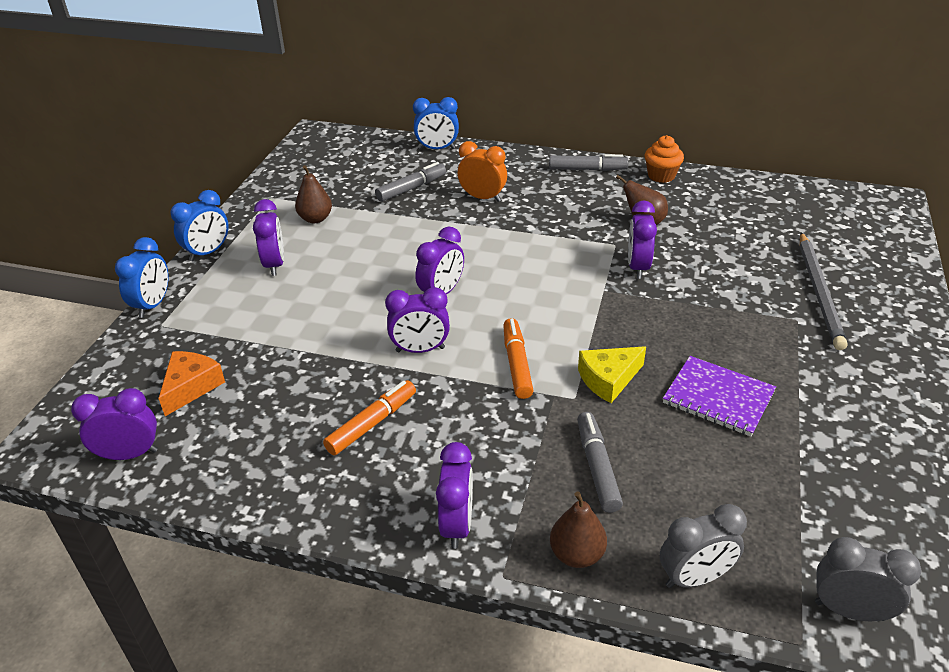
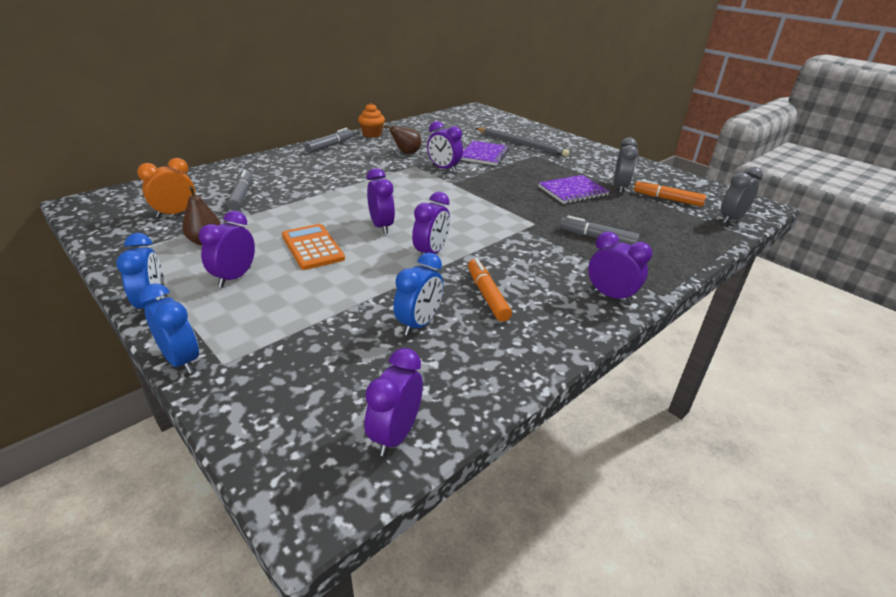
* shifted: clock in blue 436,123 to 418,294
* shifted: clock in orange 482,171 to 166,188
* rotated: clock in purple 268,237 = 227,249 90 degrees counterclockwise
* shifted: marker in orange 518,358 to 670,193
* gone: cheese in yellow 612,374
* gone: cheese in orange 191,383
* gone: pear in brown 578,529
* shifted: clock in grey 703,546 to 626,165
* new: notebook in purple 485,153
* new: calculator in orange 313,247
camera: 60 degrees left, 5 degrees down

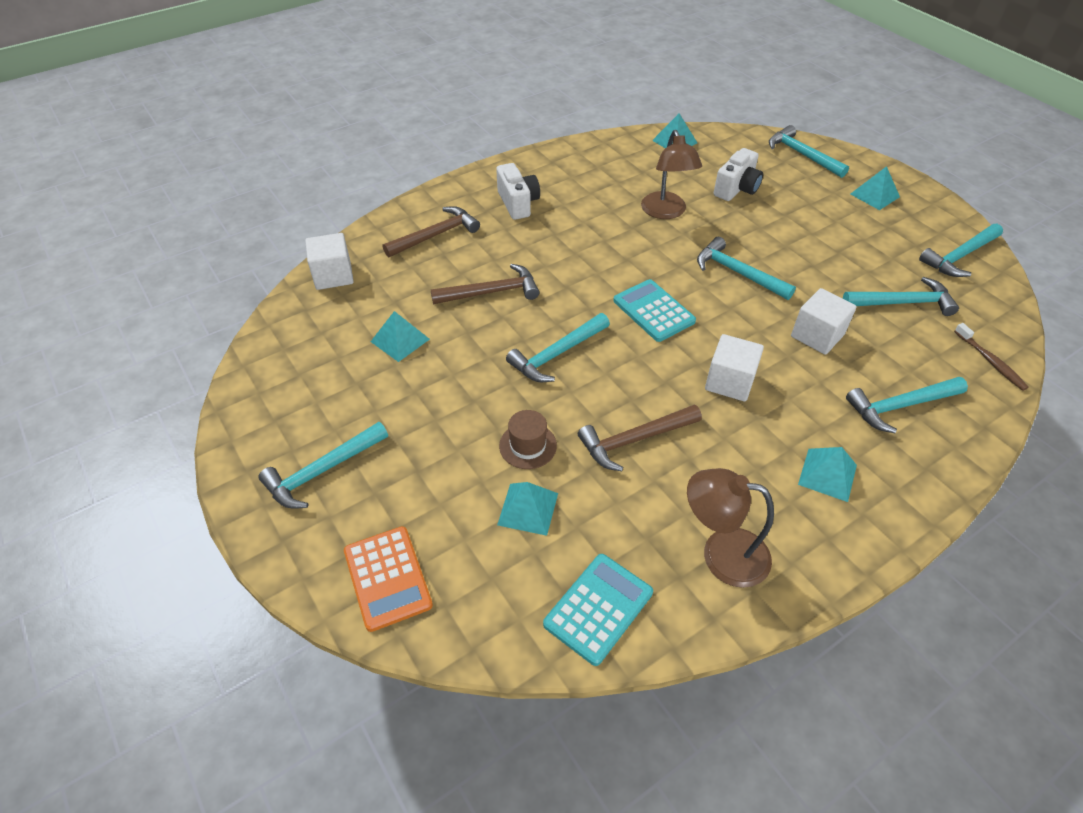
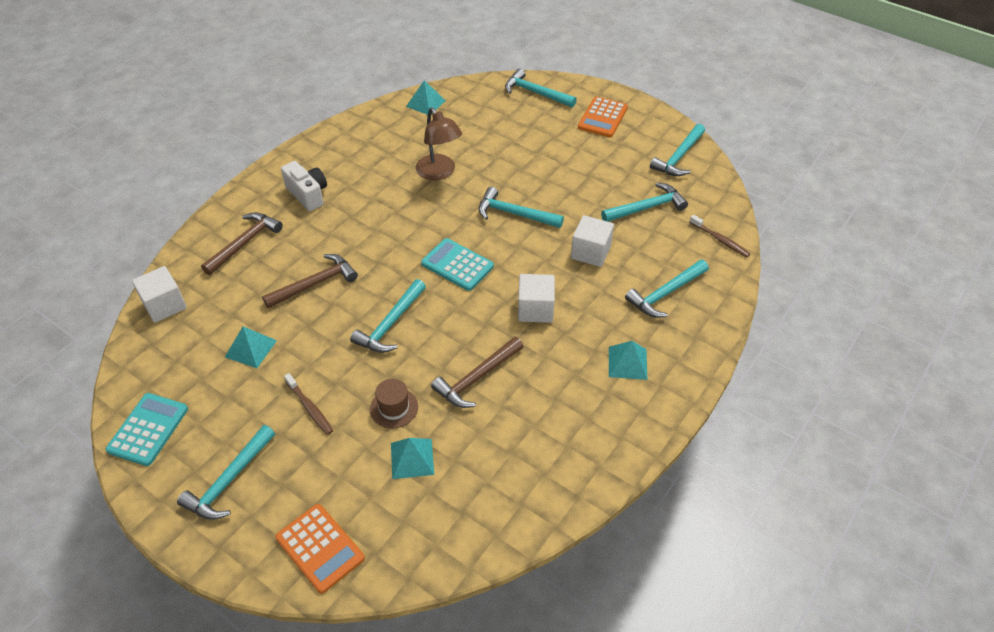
* gone: camera in white 738,174
* swapped: pyramid in turquoise 875,188 to calculator in orange 603,116
* gone: lamp in brown 730,528
* shifted: calculator in turquoise 598,610 to 147,429
* new: toothbrush in brown 308,404
camera: 20 degrees left, 0 degrees up

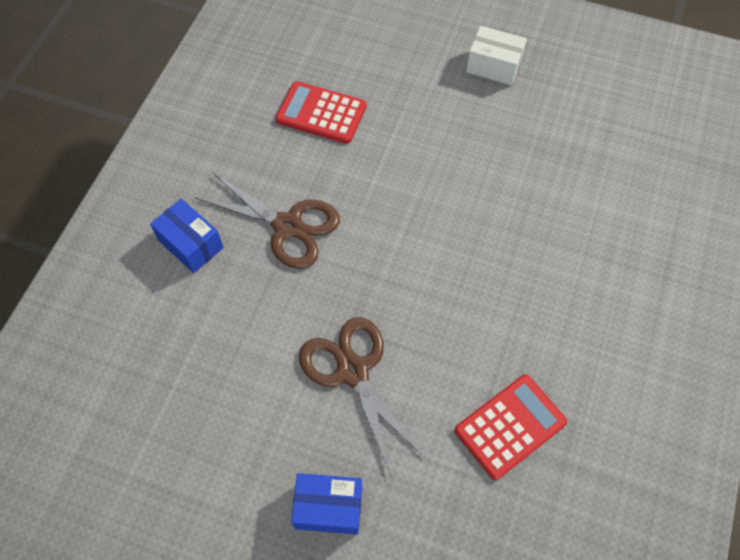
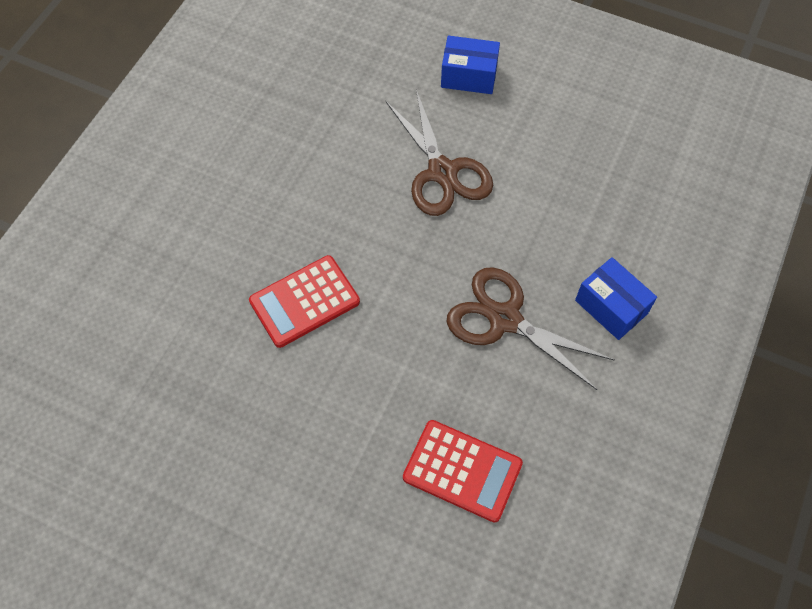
* gone: box in white 496,55
* shifted: calculator in red 511,427 to 304,301
camera: 175 degrees left, 0 degrees up

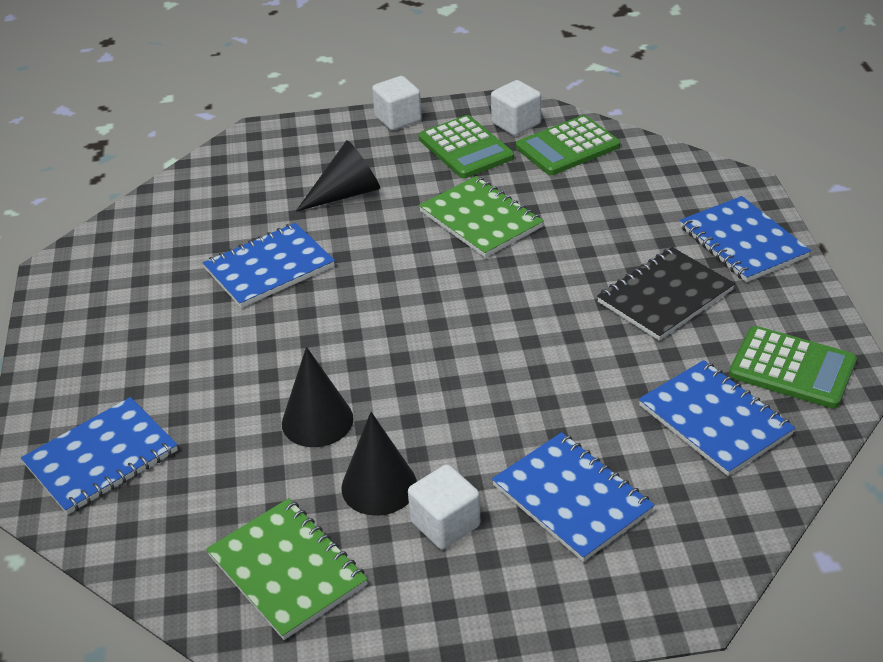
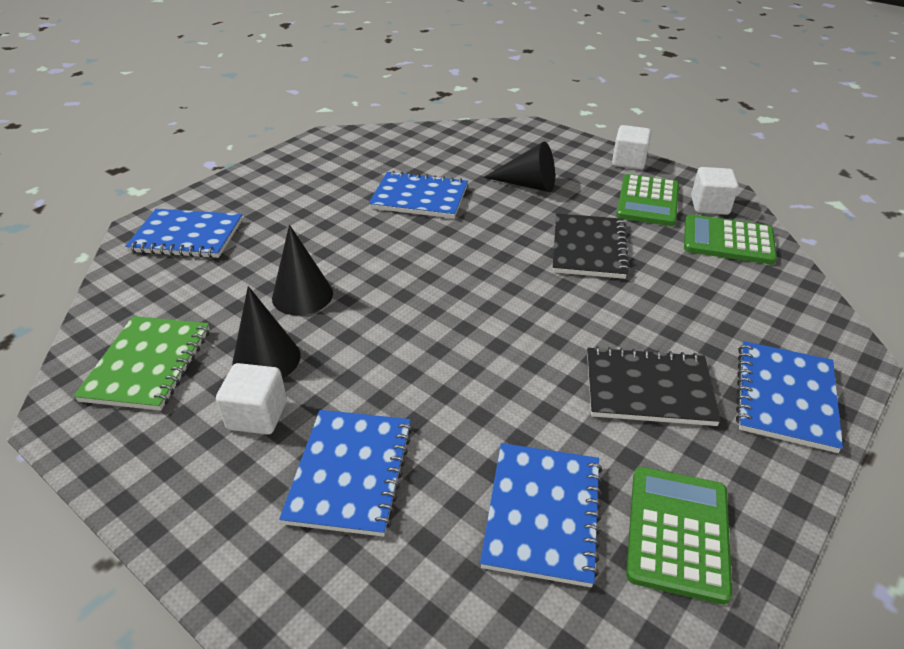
* repainted: notebook in green 481,217 to notebook in black 591,246
* rotated: calculator in green 793,367 = 679,536 150 degrees counterclockwise
camera: 45 degrees right, 0 degrees up

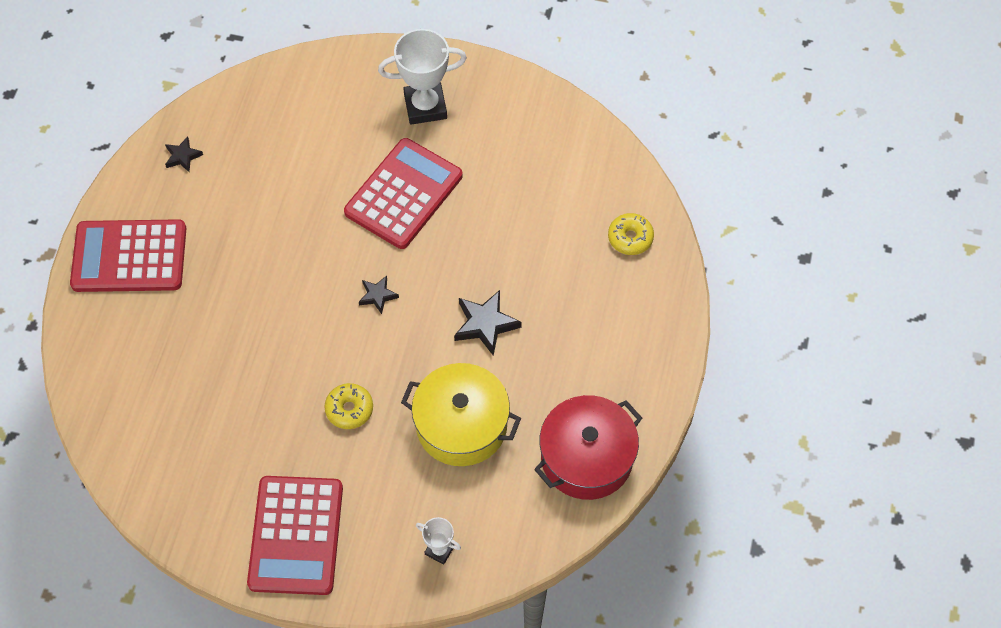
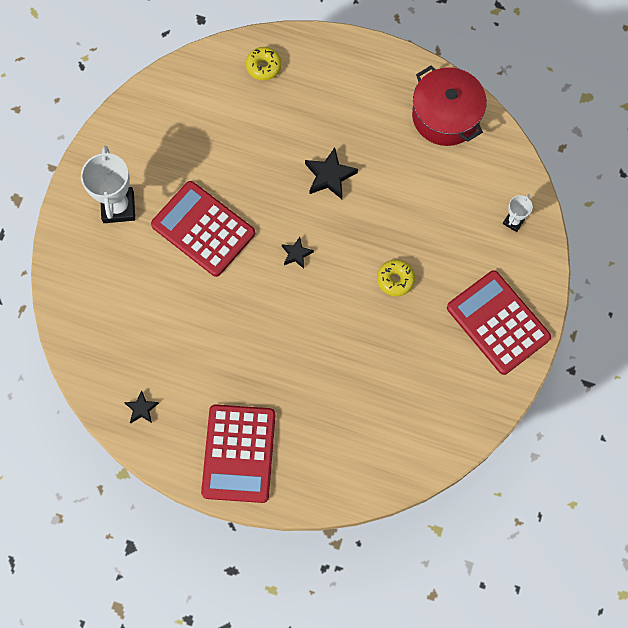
* gone: pot in yellow 461,414
* rotated: calculator in red 295,535 = 499,322 135 degrees counterclockwise
camera: 85 degrees left, 10 degrees up

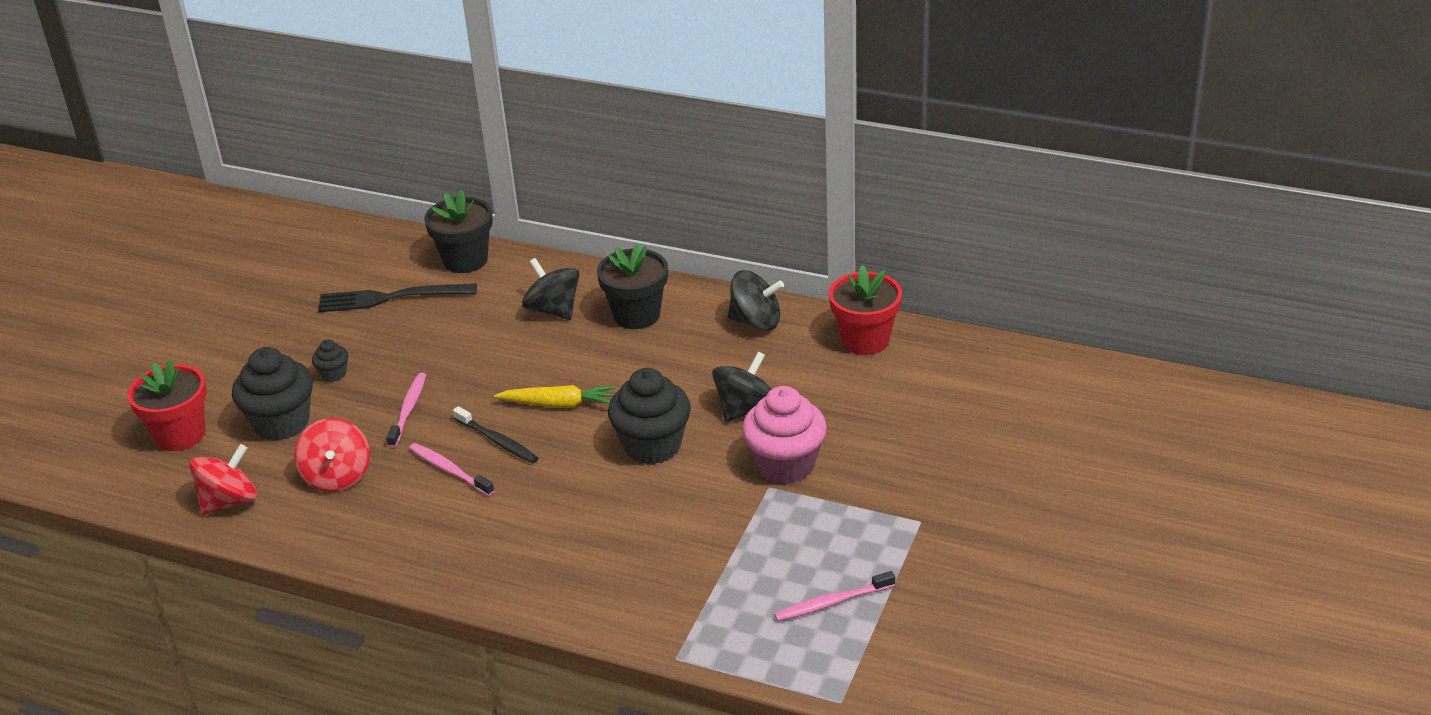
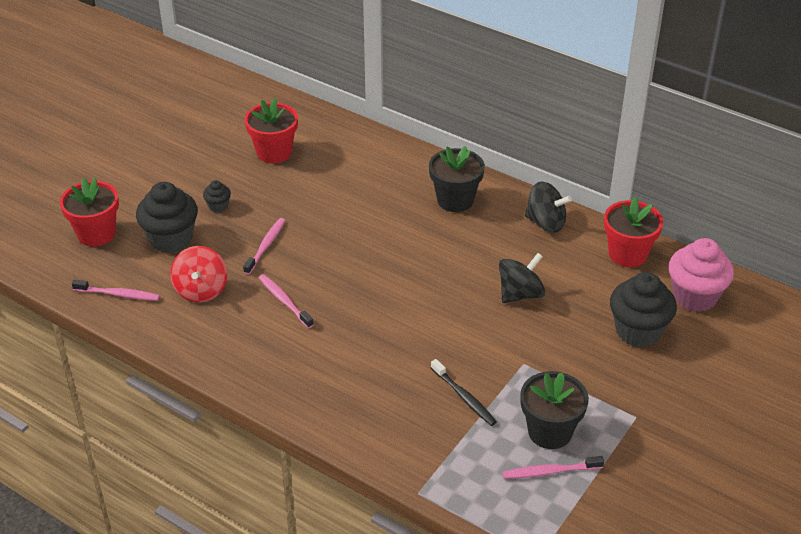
* shifted: flower pot in black 458,231 to 554,410
* gone: spinning top in black 551,289
* swapped: fork in black 397,297 to flower pot in red 271,130
* shifted: cupcake in black 649,416 to 643,309
* gone: carrot in yellow 555,396
* shifted: cupcake in pink 784,435 to 701,275
* shifted: toothbrush in black 495,434 to 464,392
* swapped: spinning top in red 223,479 to toothbrush in pink 116,290
camera: 10 degrees right, 5 degrees up

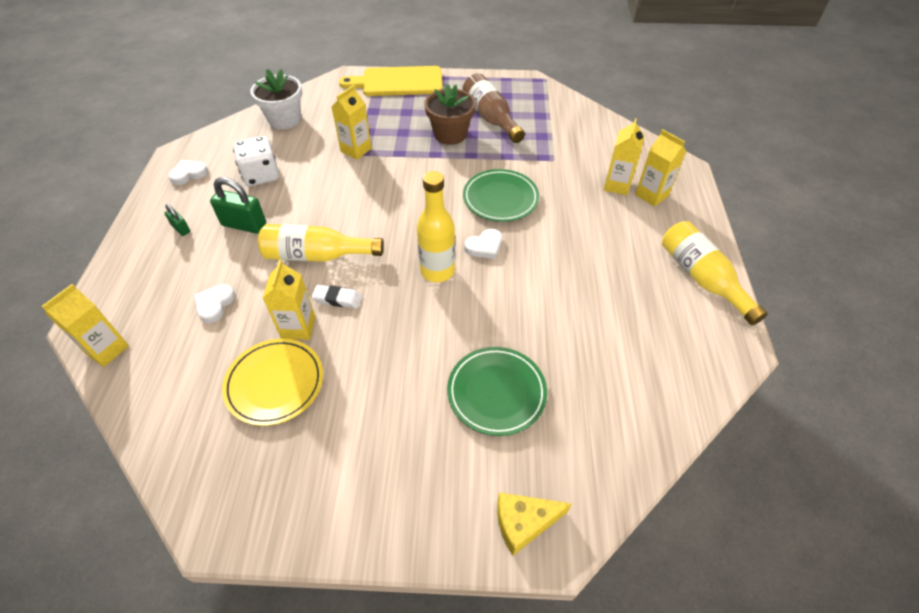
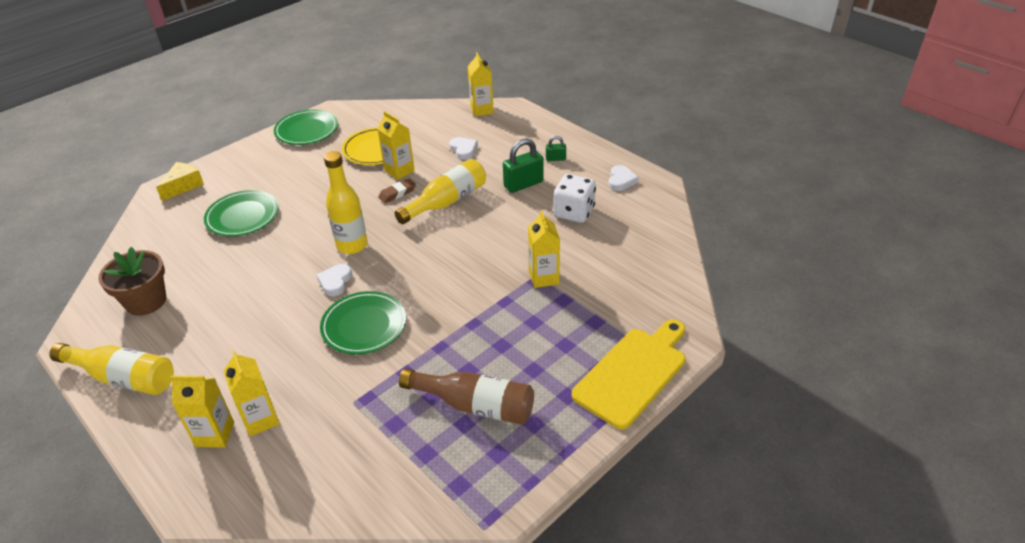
* gone: flower pot in white 276,99
* shifted: flower pot in brown 450,114 to 132,281
* repainted: eraser in white 336,296 to eraser in brown 397,191
* new: plate in green 306,127
camera: 135 degrees right, 10 degrees down

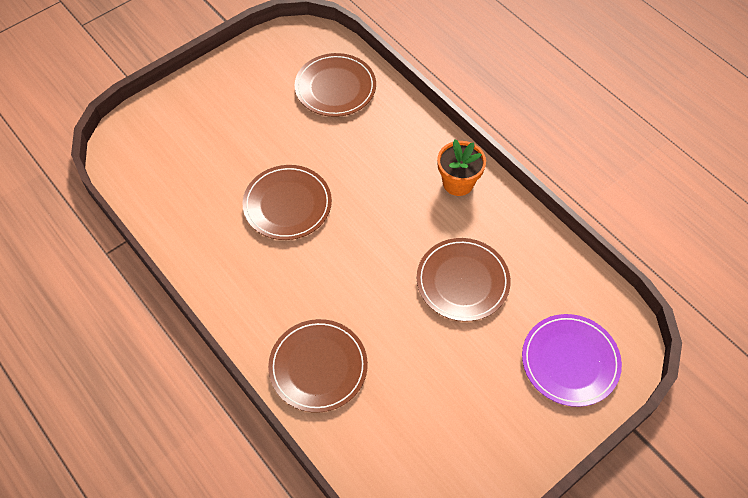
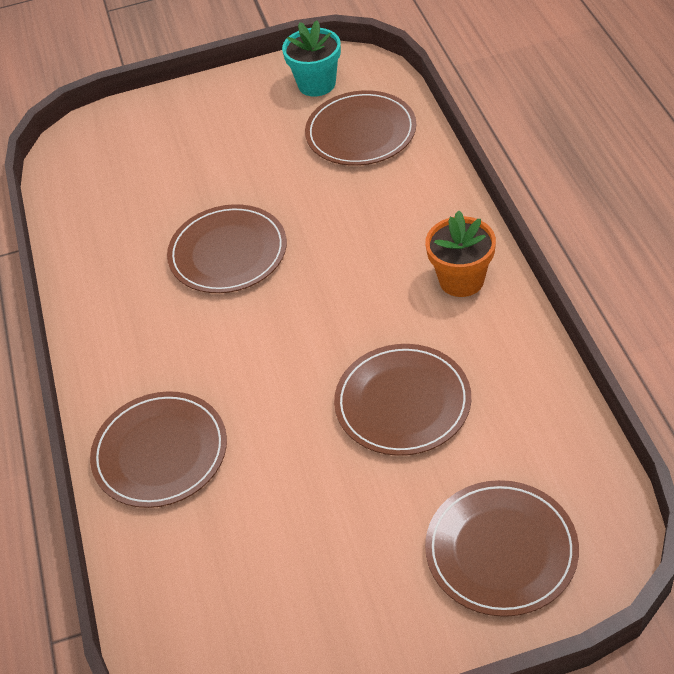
* repainted: plate in purple 572,360 to plate in brown 502,548
* new: flower pot in turquoise 311,58
camera: 30 degrees right, 10 degrees down

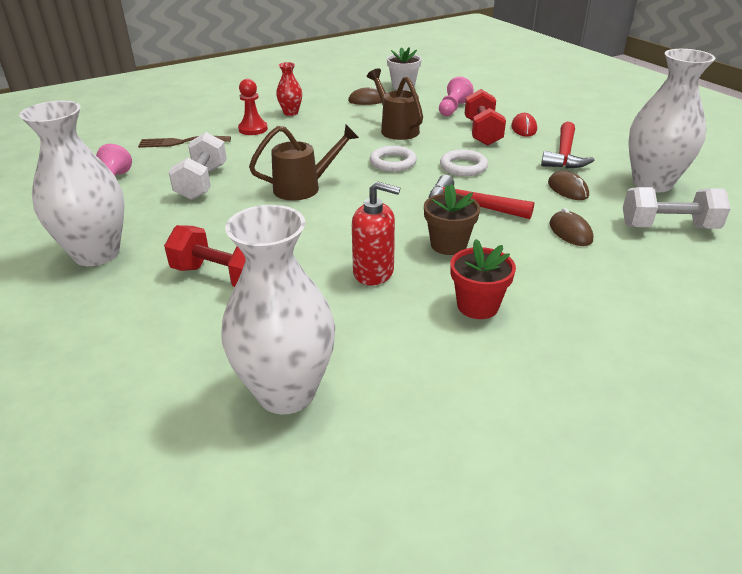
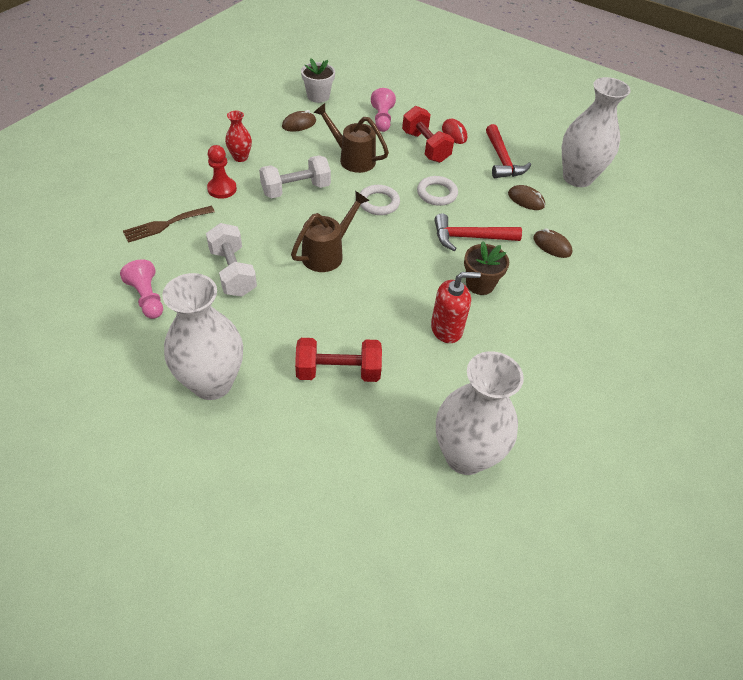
* shifted: dumbbell in white 677,208 to 295,177
* gone: flower pot in red 483,279
camera: 30 degrees left, 15 degrees up

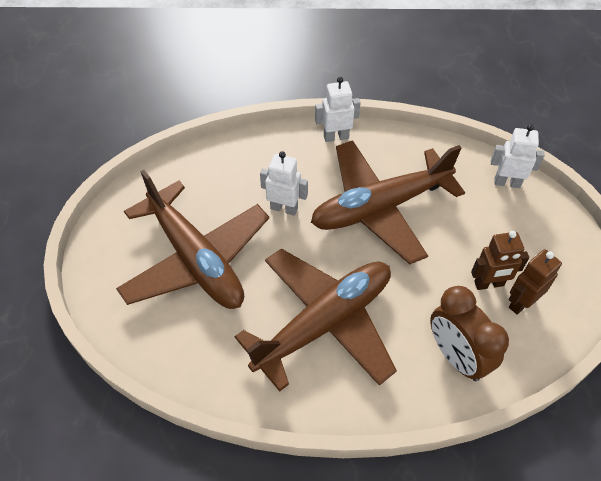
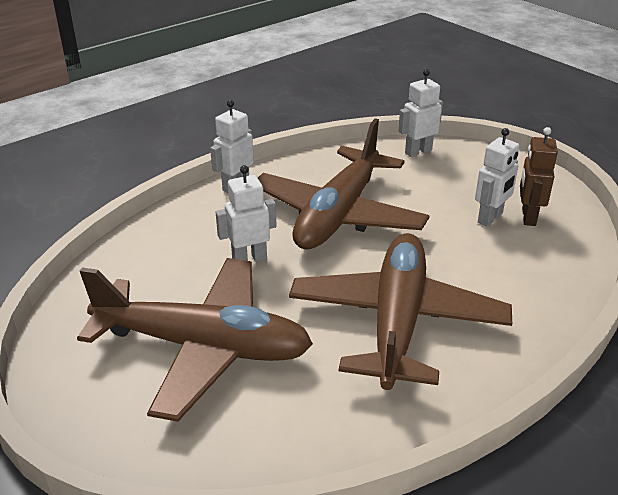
* repainted: robot in brown 500,260 to robot in white 497,177
* gone: clock in brown 469,333
camera: 40 degrees left, 20 degrees down

